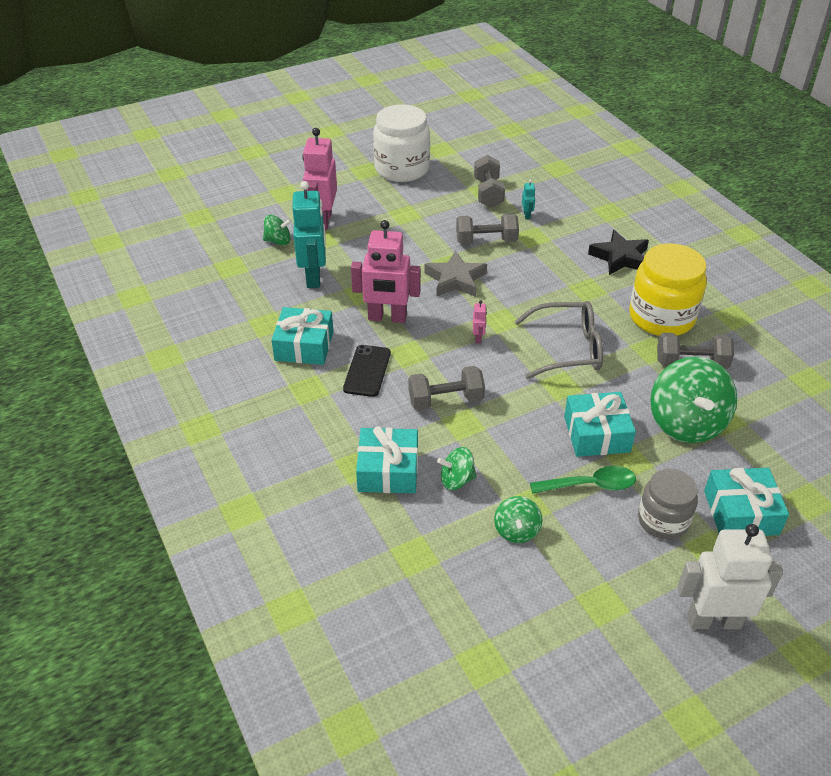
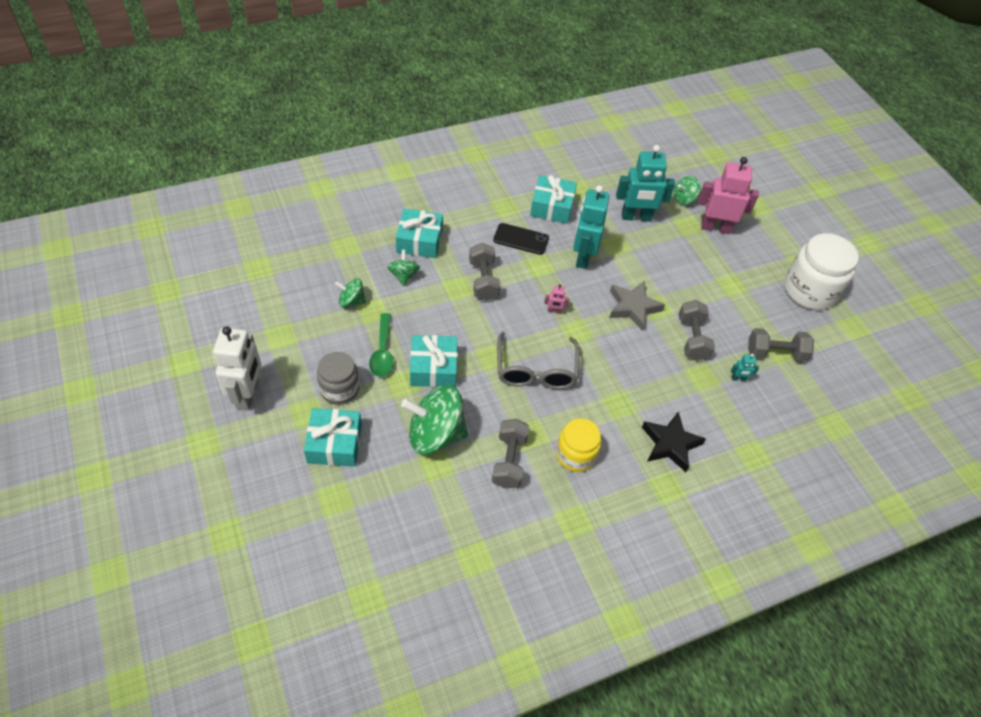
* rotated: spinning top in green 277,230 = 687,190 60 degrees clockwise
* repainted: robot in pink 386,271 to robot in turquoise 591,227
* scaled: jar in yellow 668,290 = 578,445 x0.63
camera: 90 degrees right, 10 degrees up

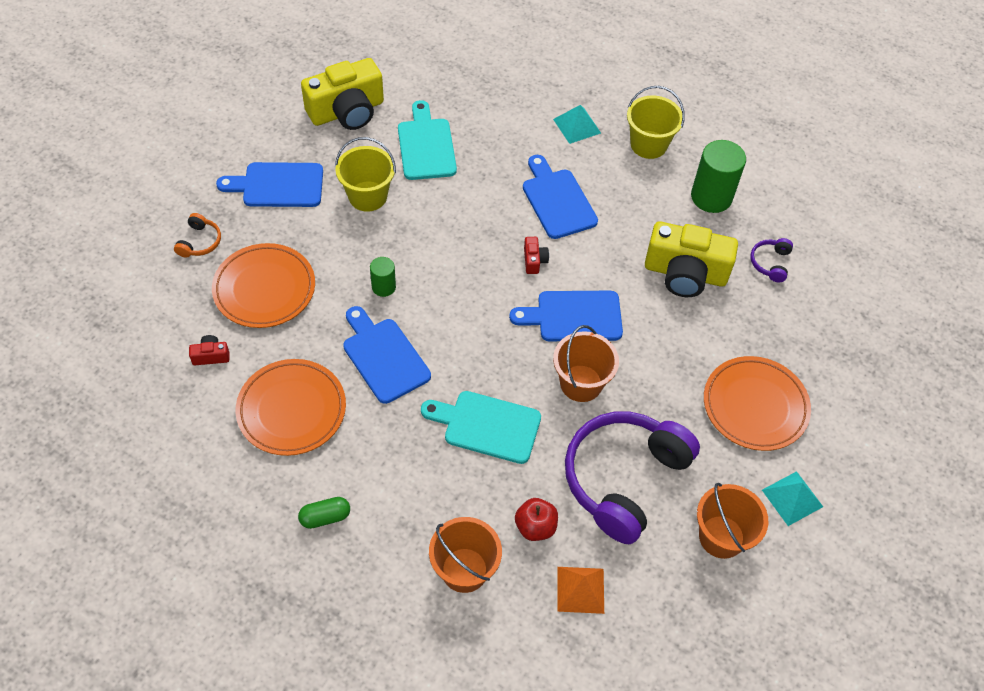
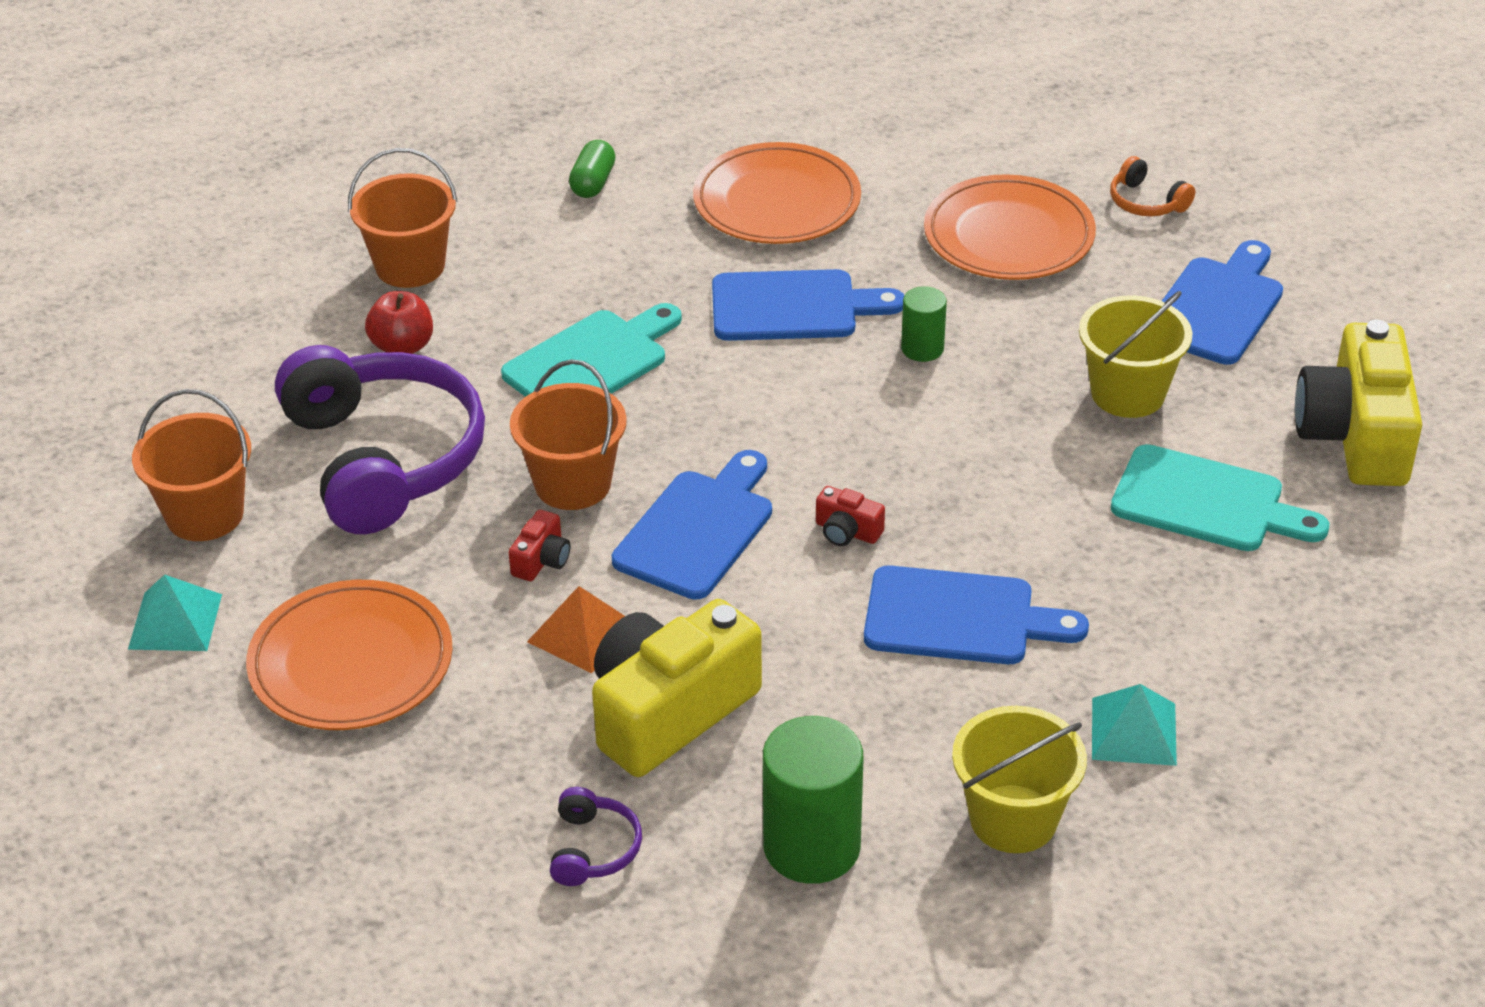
* rotated: headphones in purple 771,260 = 596,836 45 degrees clockwise
* shifted: camera in red 209,350 to 539,545
* shifted: pyramid in orange 580,590 to 576,629
camera: 125 degrees right, 15 degrees down

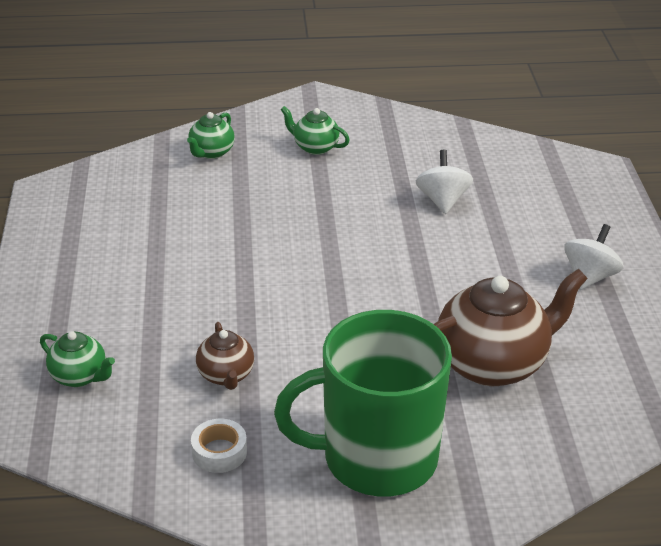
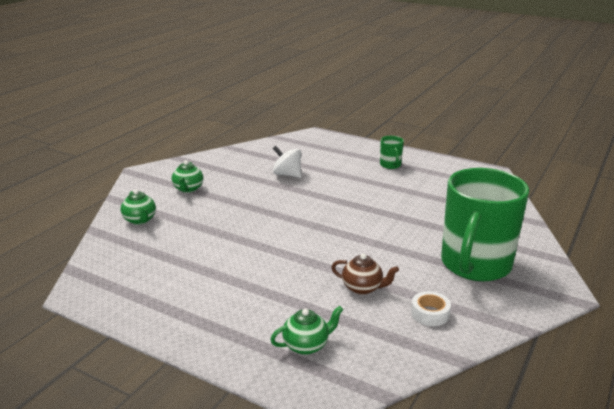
* rotated: teapot in green 315,130 = 187,176 60 degrees counterclockwise
* swapped: spinning top in white 594,257 to mug in green 392,152
* gone: teapot in brown 511,327
camera: 55 degrees left, 10 degrees down

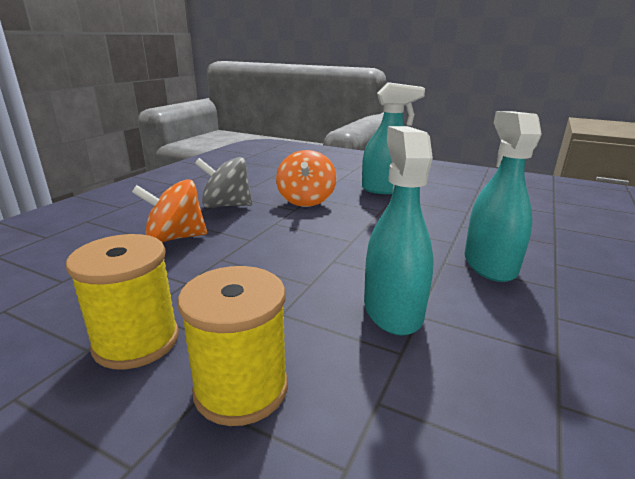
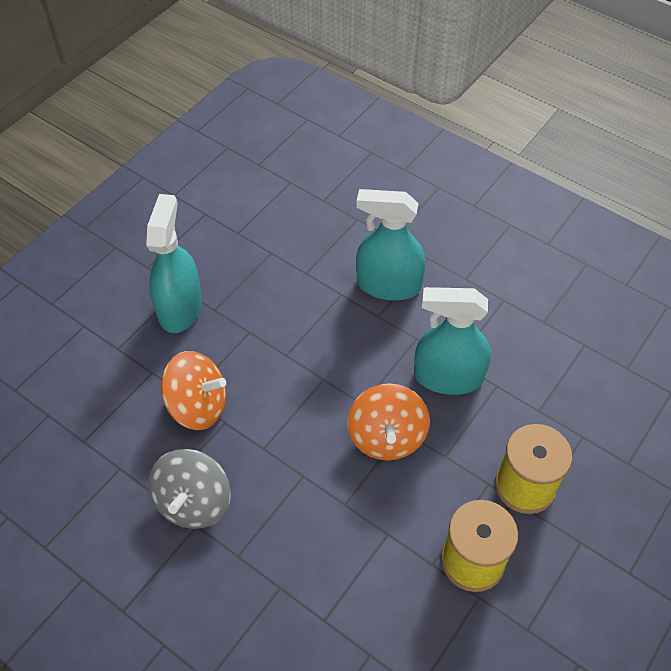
* shifted: spinning top in orange 169,210 to 388,422
camera: 80 degrees left, 30 degrees up

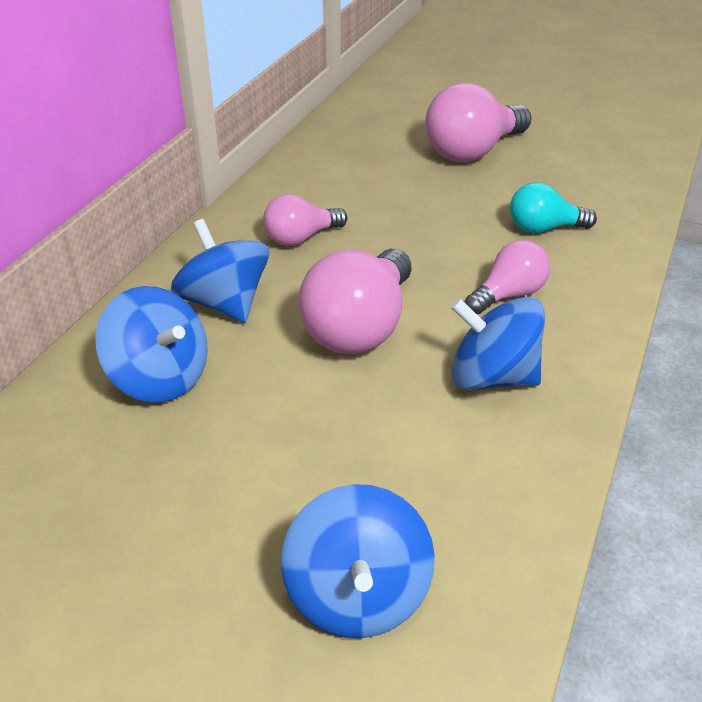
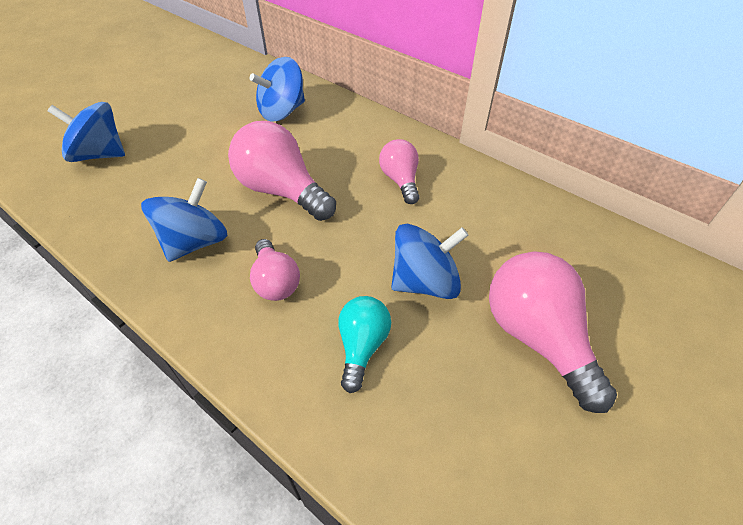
* shifted: spinning top in blue 220,271 to 429,261
camera: 105 degrees right, 10 degrees up

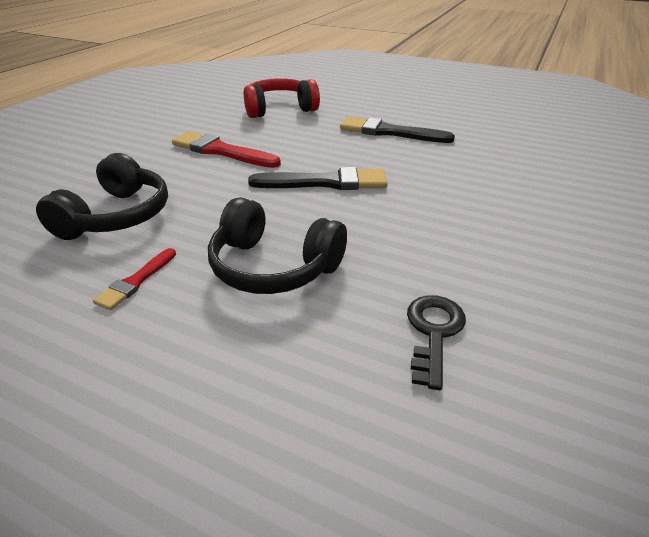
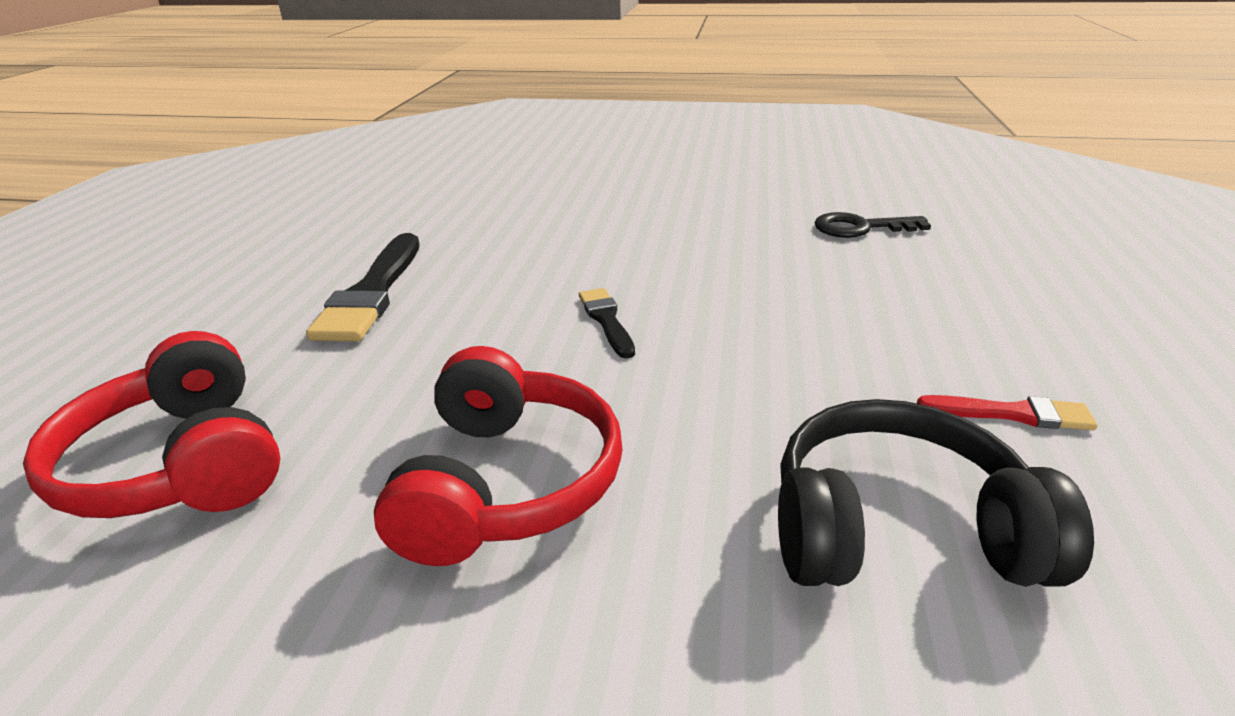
* swapped: brush in red 226,149 to headphones in red 498,456
* scaled: brush in black 318,178 = 607,323 x0.54
* gone: headphones in black 277,245
camera: 105 degrees left, 5 degrees down

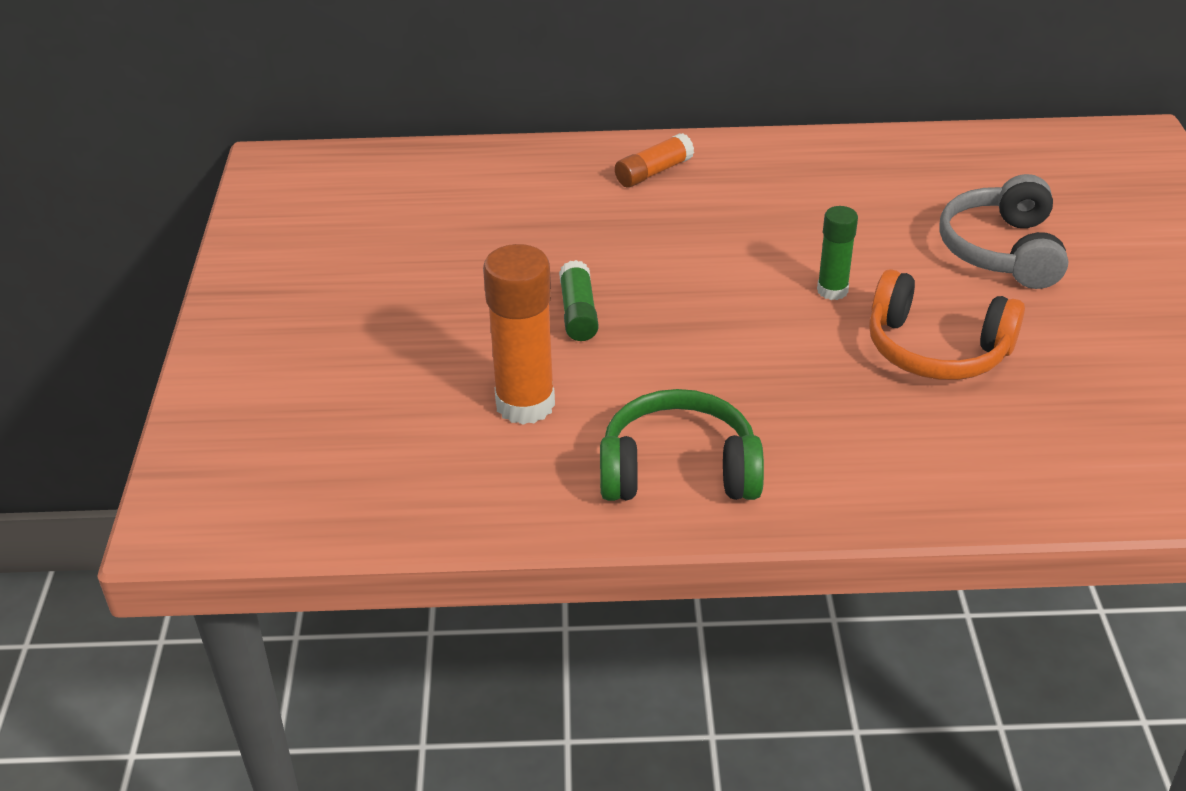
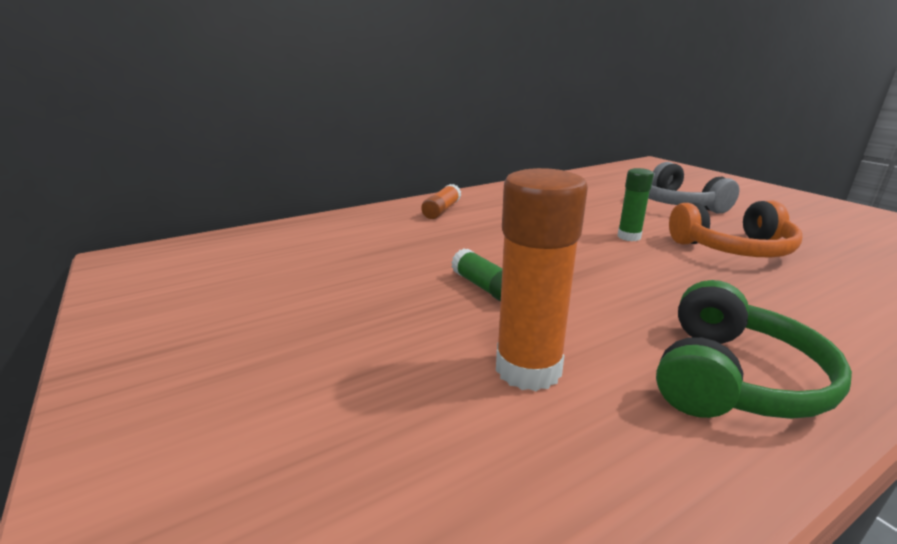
* rotated: headphones in green 682,445 = 754,349 150 degrees clockwise
camera: 30 degrees left, 15 degrees down

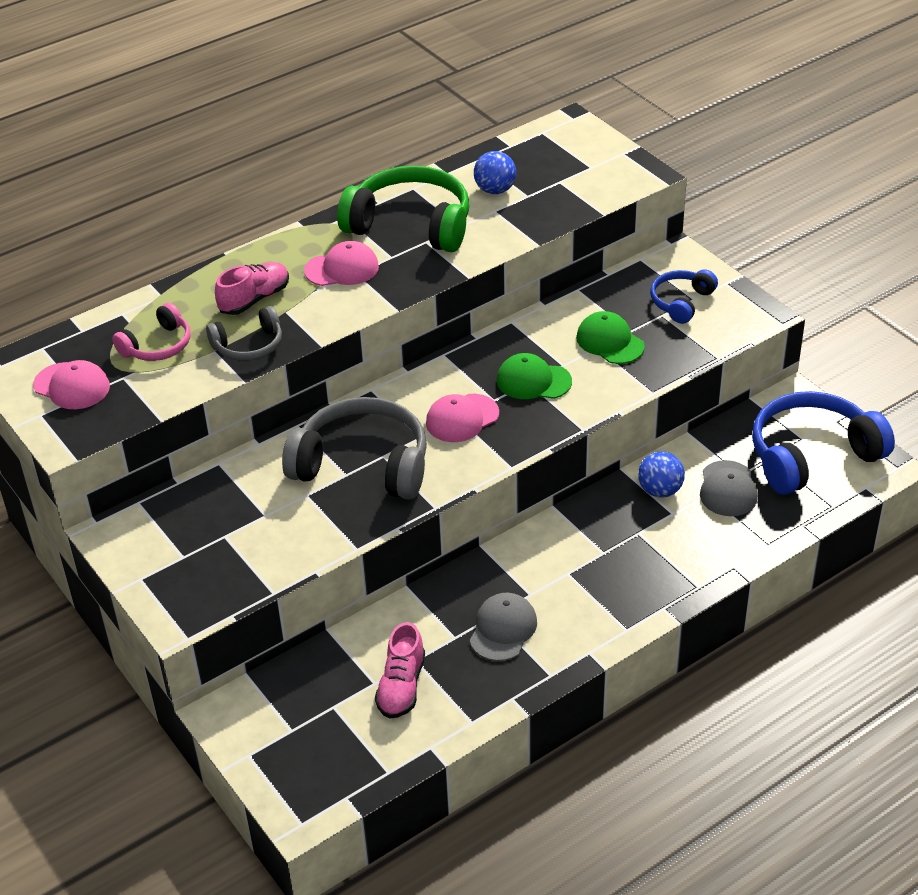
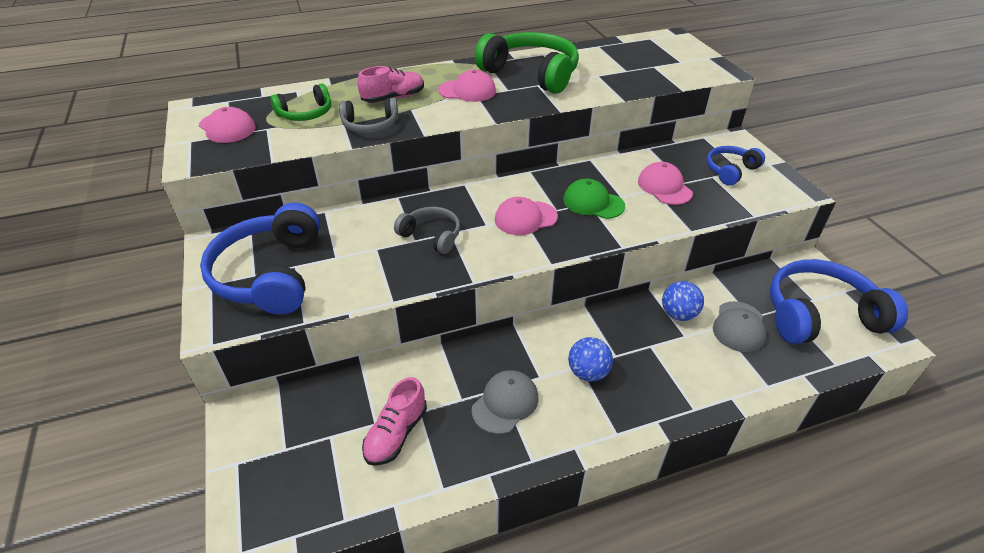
* shifted: ball in blue 495,172 to 590,359
* repainted: headphones in pink 151,332 to headphones in green 300,102
* repainted: cap in green 610,337 to cap in pink 665,183
* scaled: headphones in grey 354,448 = 427,230 x0.53
* new: headphones in blue 260,258
camera: 15 degrees right, 0 degrees up

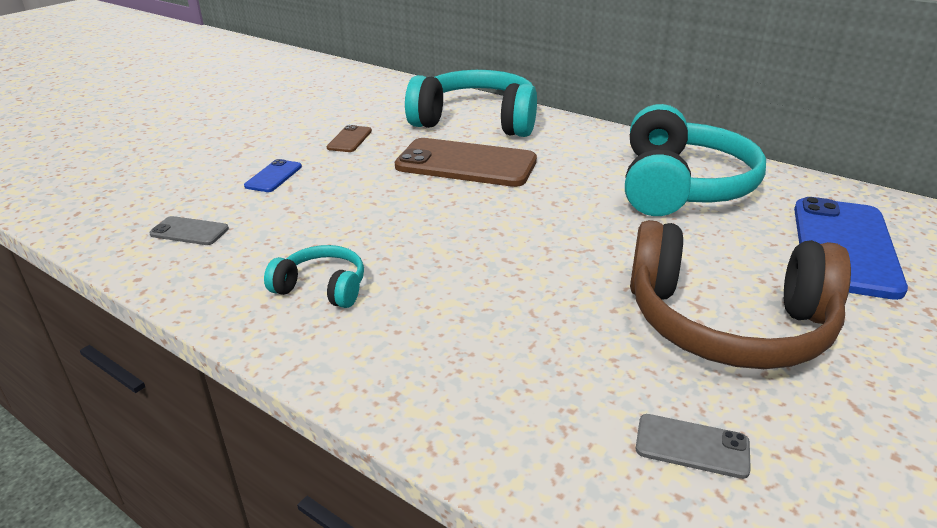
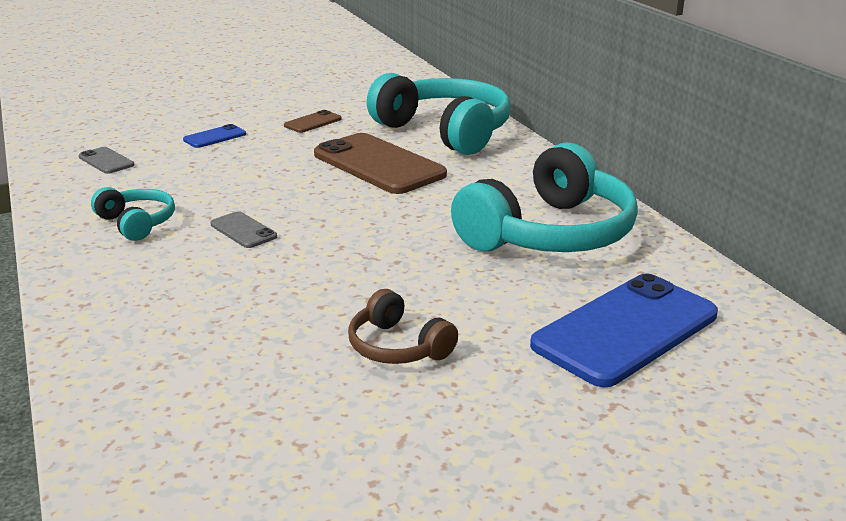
* scaled: headphones in brown 740,294 = 403,326 x0.48
* shifted: phone in grey 693,446 to 243,229
camera: 30 degrees right, 5 degrees down

